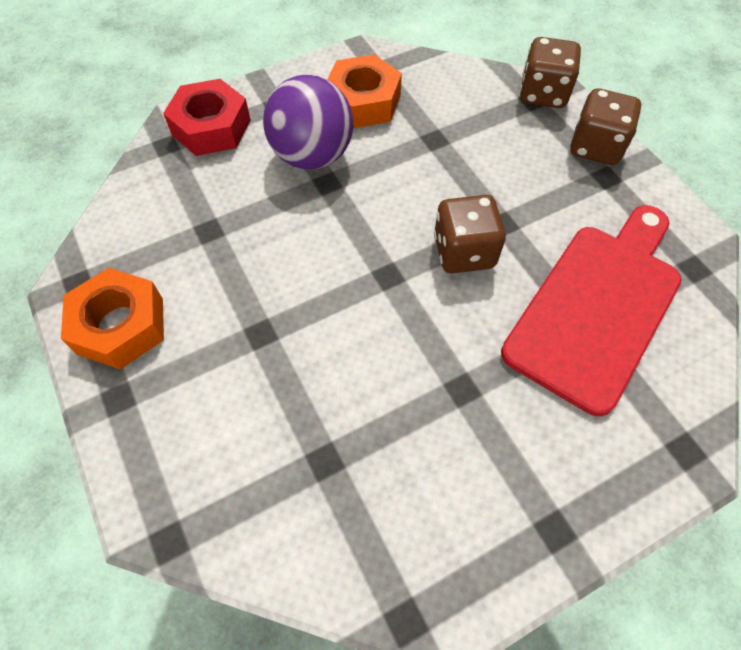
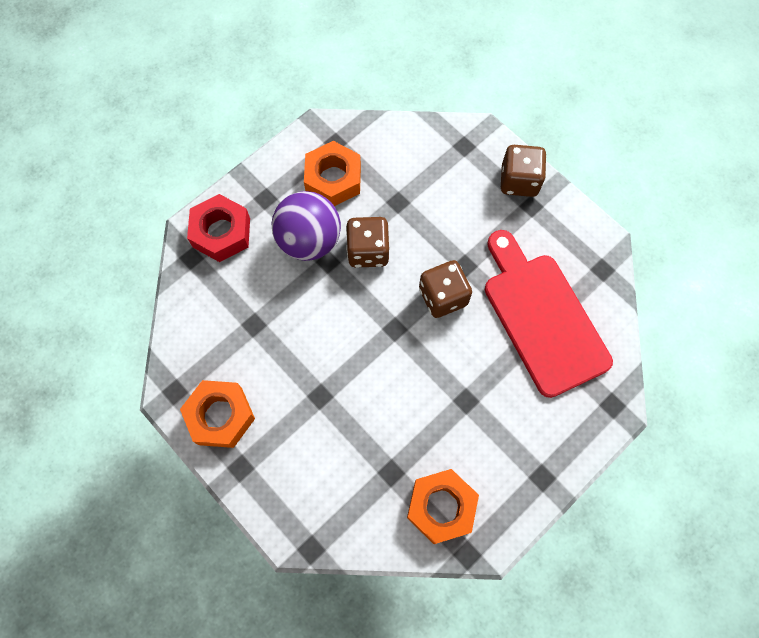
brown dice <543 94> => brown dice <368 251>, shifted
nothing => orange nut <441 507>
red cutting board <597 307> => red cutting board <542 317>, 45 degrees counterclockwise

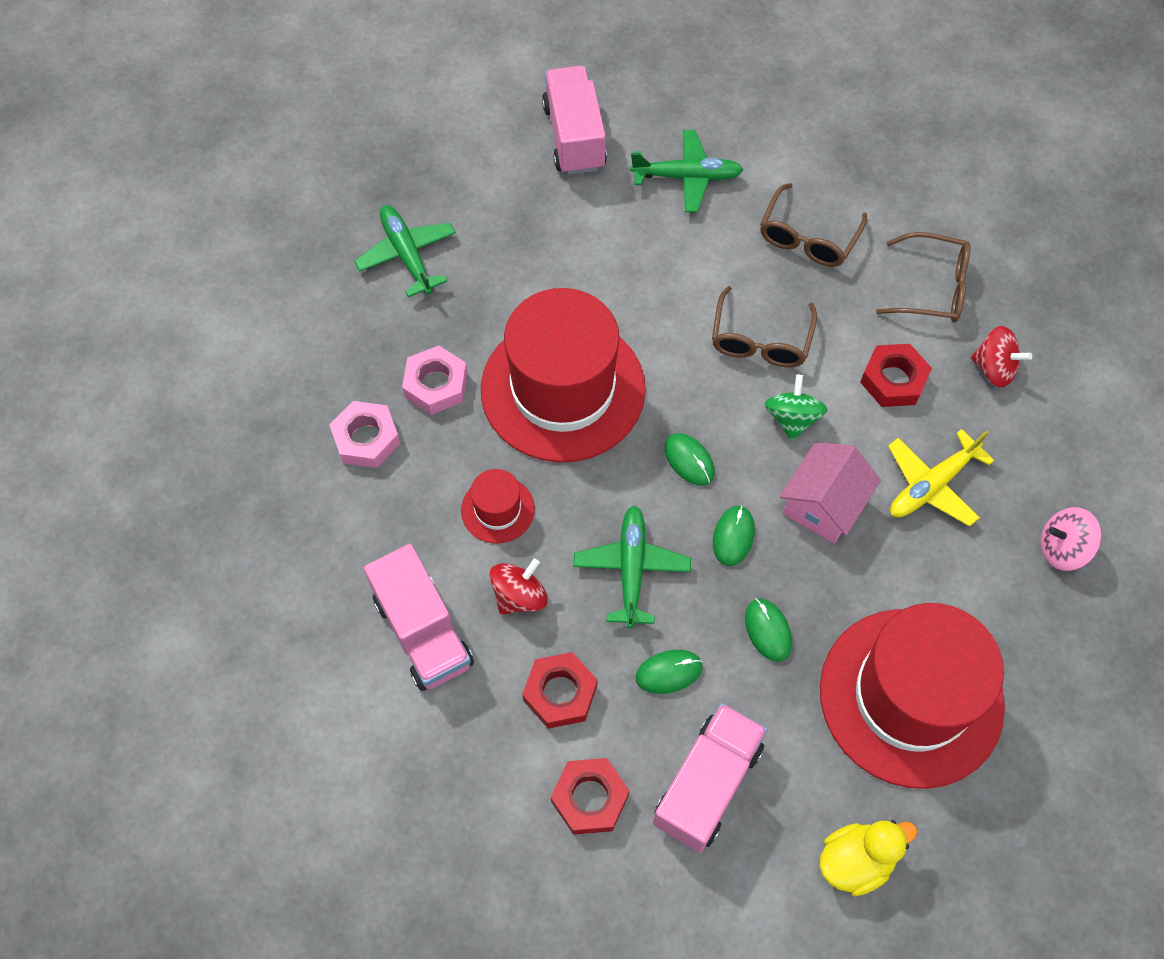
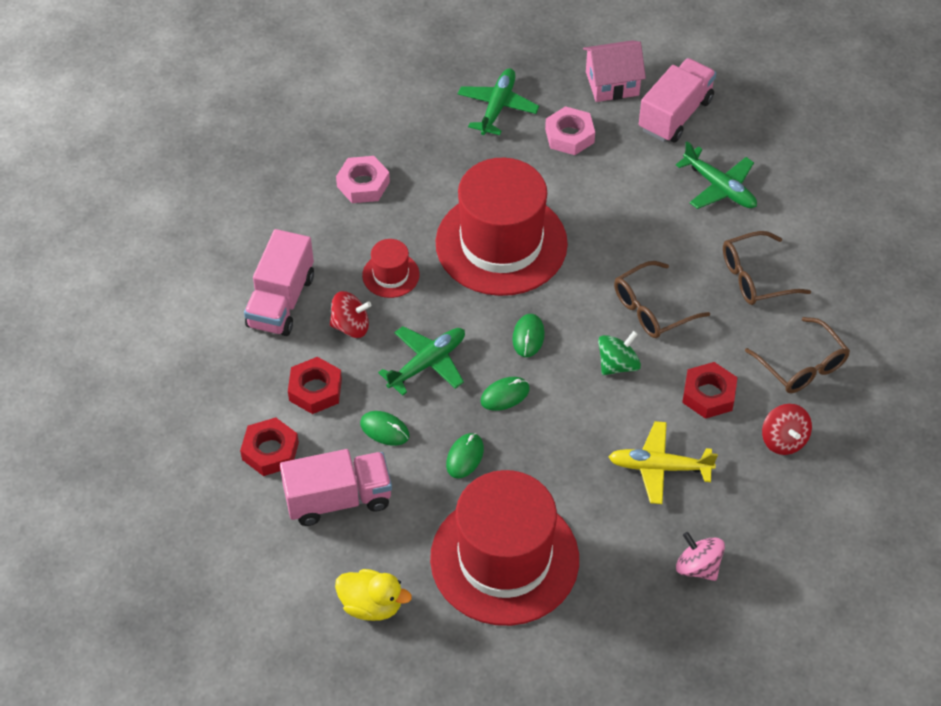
pink nut <436 385> => pink nut <569 136>, shifted
pink house <823 505> => pink house <612 83>, shifted

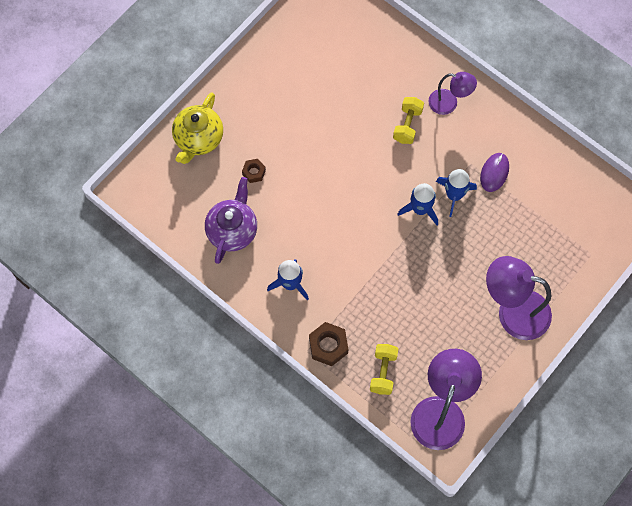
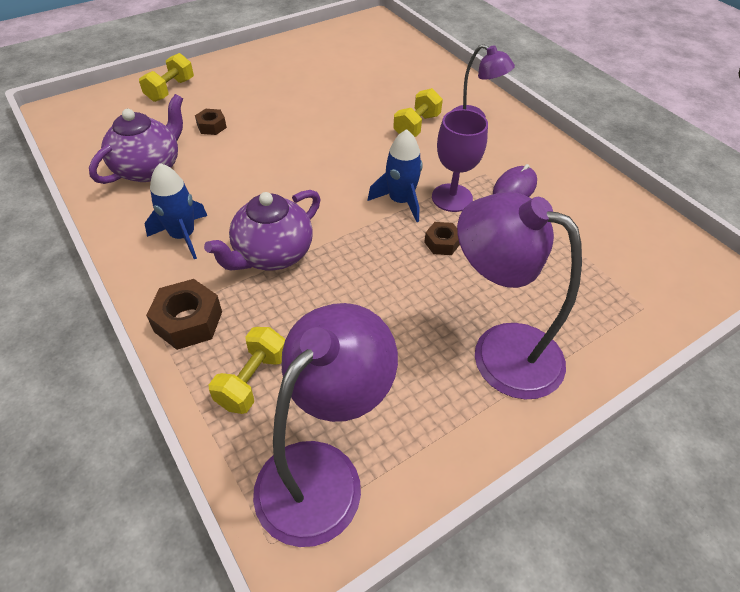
yellow teapot <198 139> => yellow dumbbell <170 90>
nothing => purple teapot <272 254>
nothing => brown nut <442 243>
blue rocket <454 195> => purple goblet <452 198>

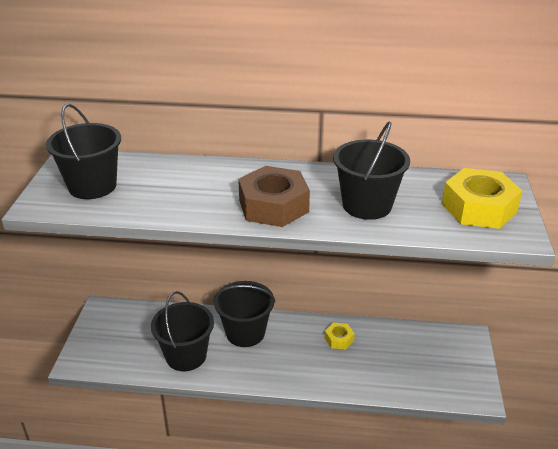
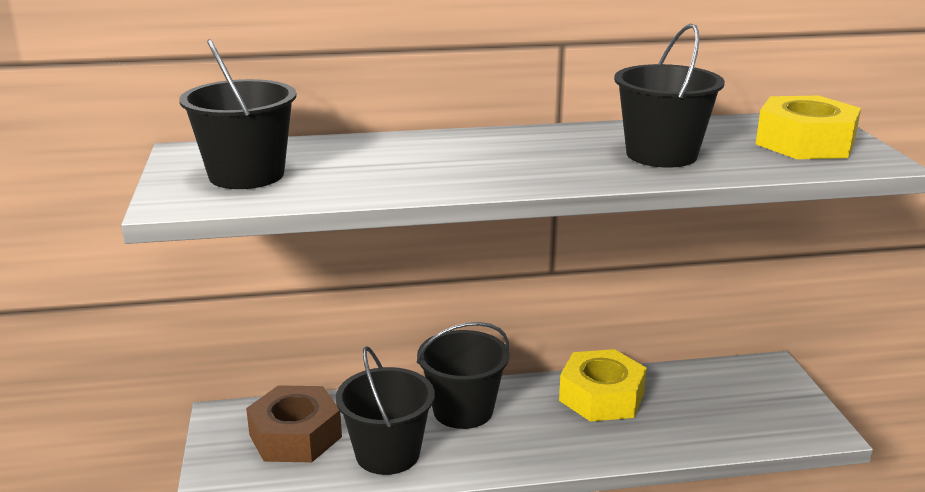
brown nut <273 206> => brown nut <295 436>, shifted
yellow nut <339 339> => yellow nut <601 397>, x2.00

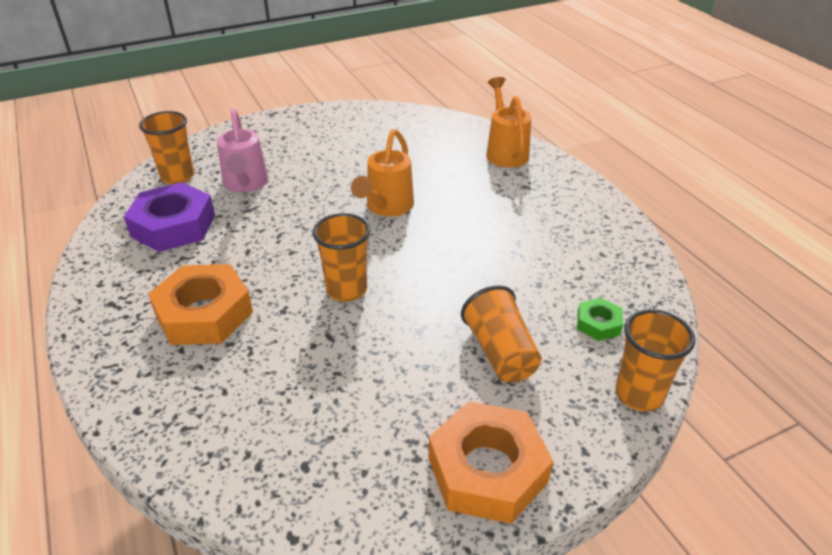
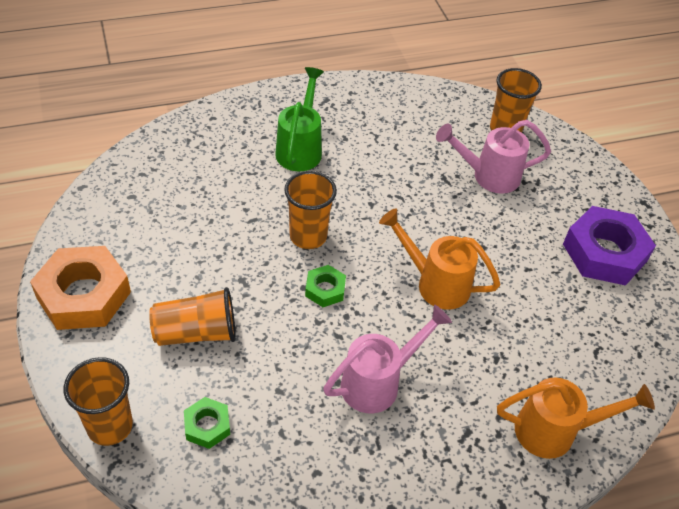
orange nut <204 313> => green watering can <301 148>
nothing => green nut <325 289>
nothing => pink watering can <379 382>
purple nut <173 226> => purple nut <604 252>, shifted

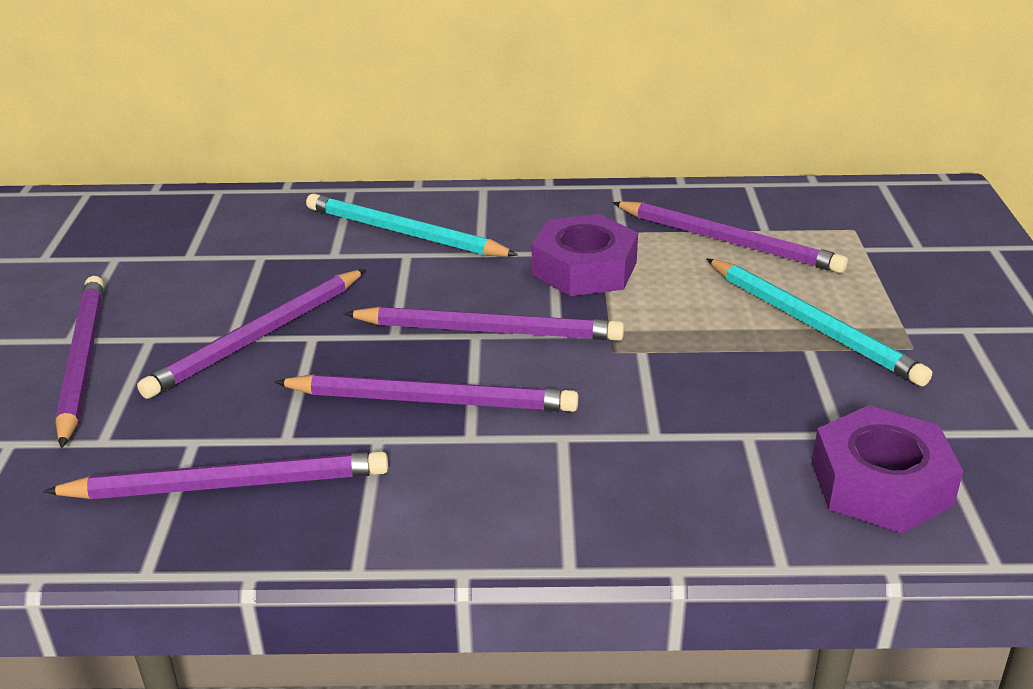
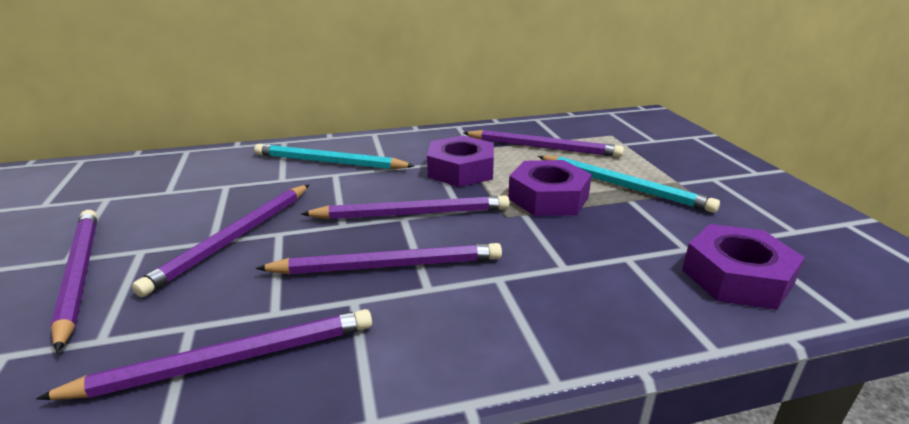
nothing => purple nut <548 198>

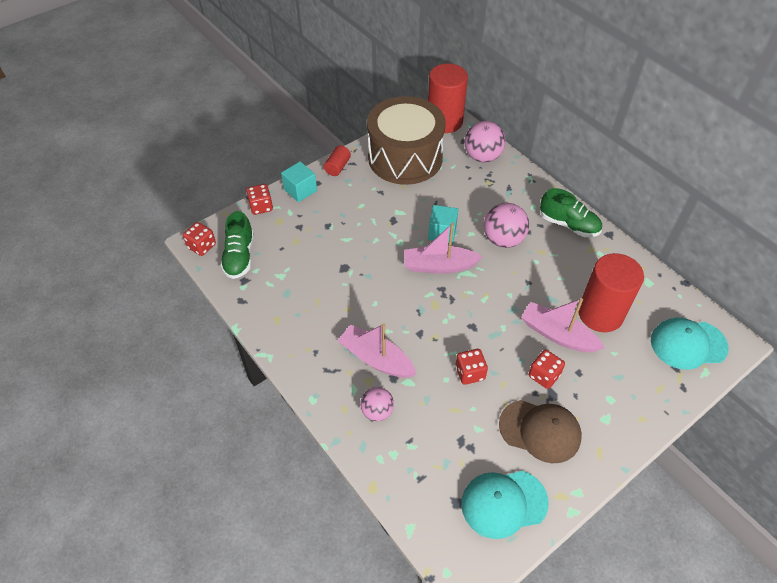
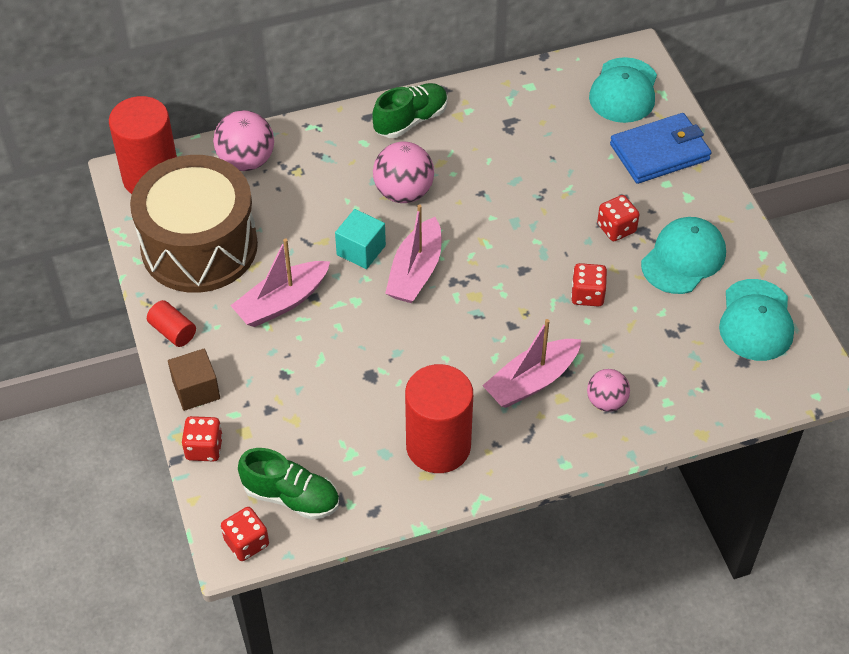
turquoise cube <300 190> => brown cube <196 390>
pink boat <557 334> => pink boat <282 302>, shifted
red cylinder <600 314> => red cylinder <438 446>, shifted
nothing => blue wallet <660 152>
brown cap <540 431> => turquoise cap <683 258>

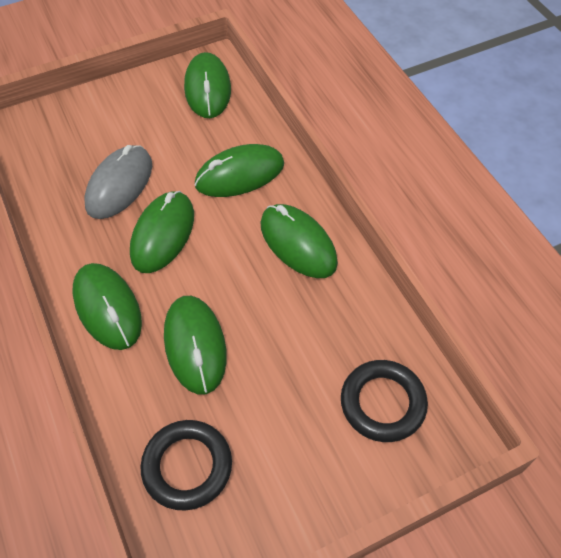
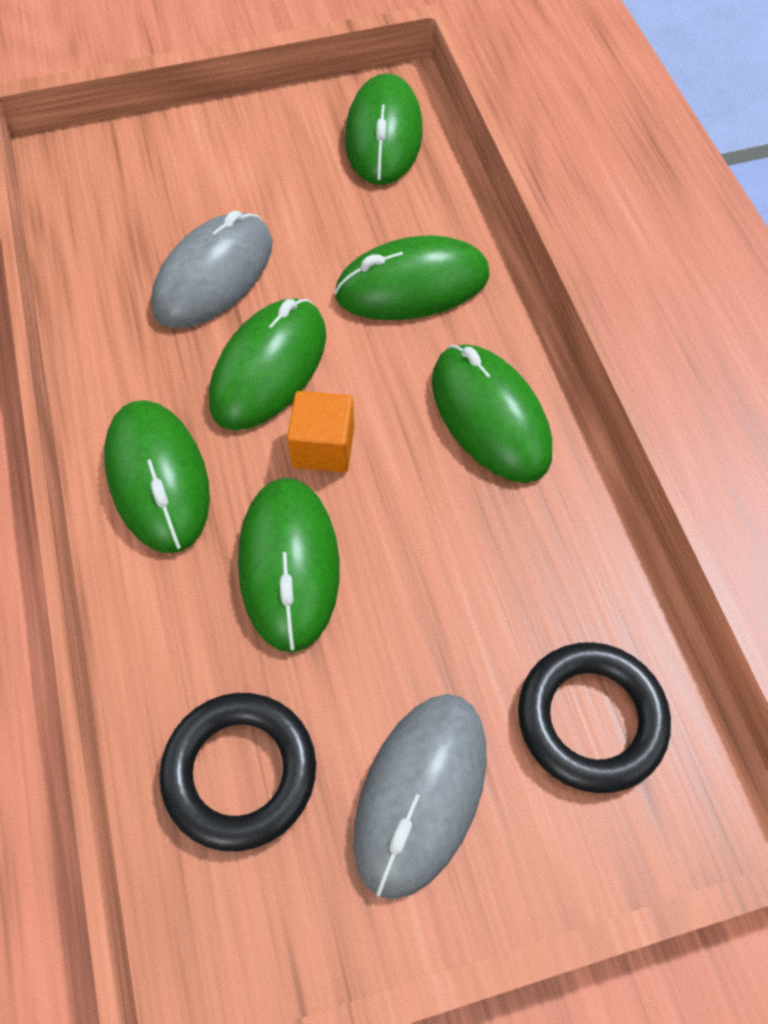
nothing => orange cube <323 447>
nothing => grey mouse <421 793>

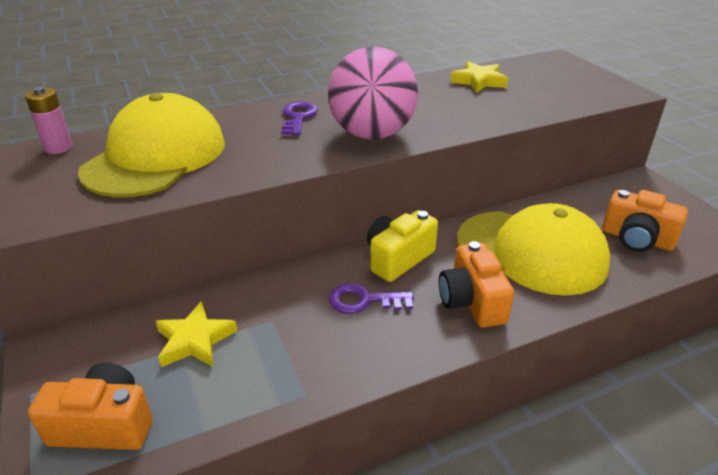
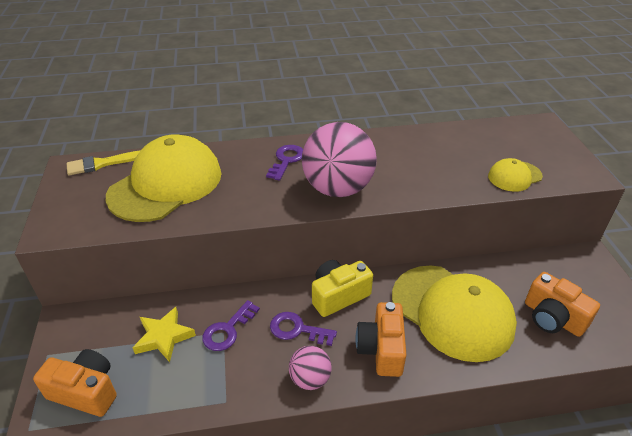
pink battery <59 148> => yellow brush <102 164>
nothing => purple key <228 330>
nothing => pink ball <310 379>
nothing => yellow cap <514 176>
yellow star <479 81> => nothing

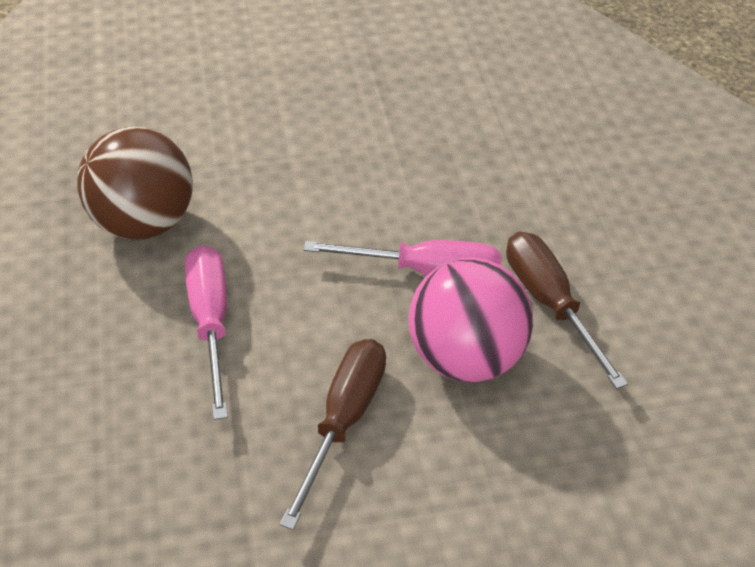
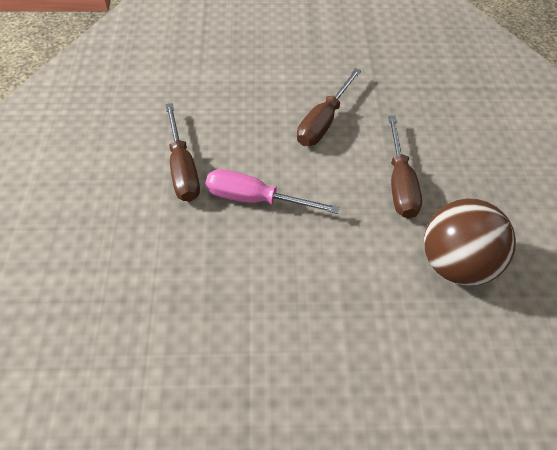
pink screwdriver <210 322> => brown screwdriver <400 183>
pink ball <464 356> => nothing

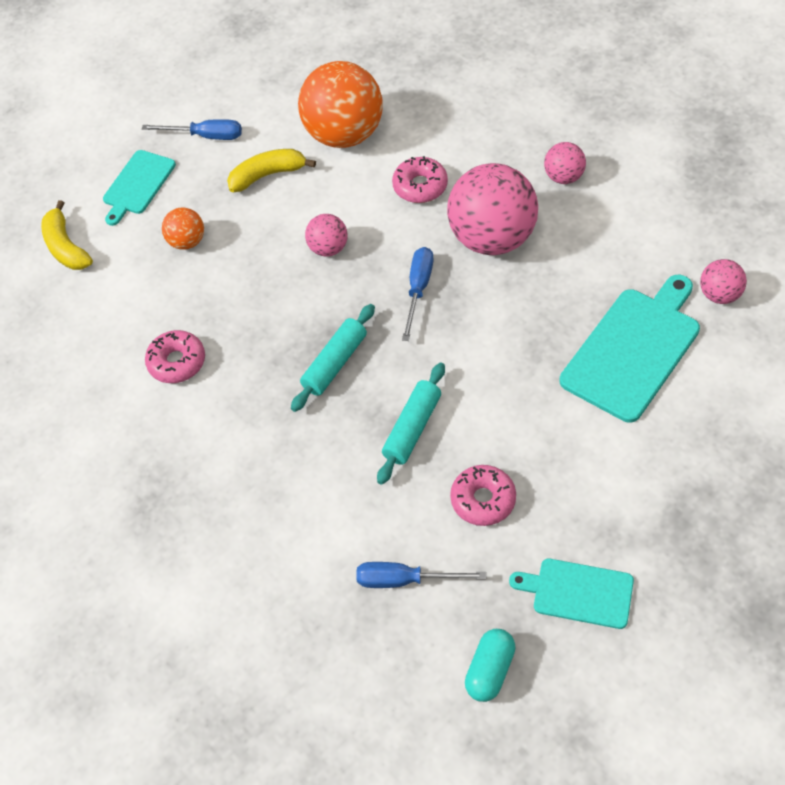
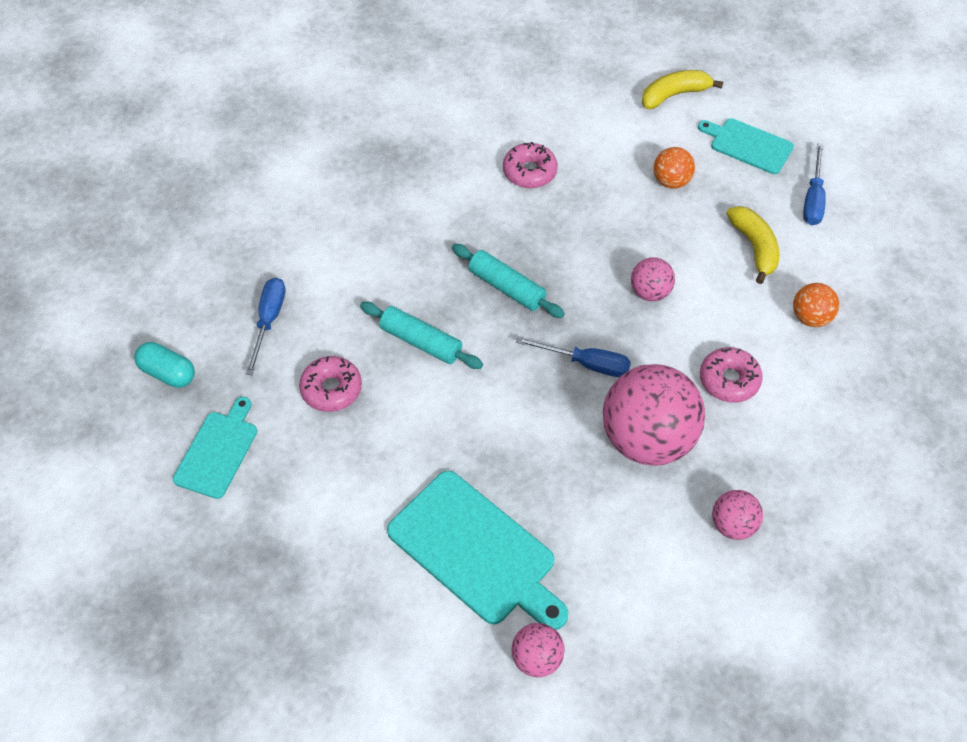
orange ball <344 134> => orange ball <810 317>, x0.48

